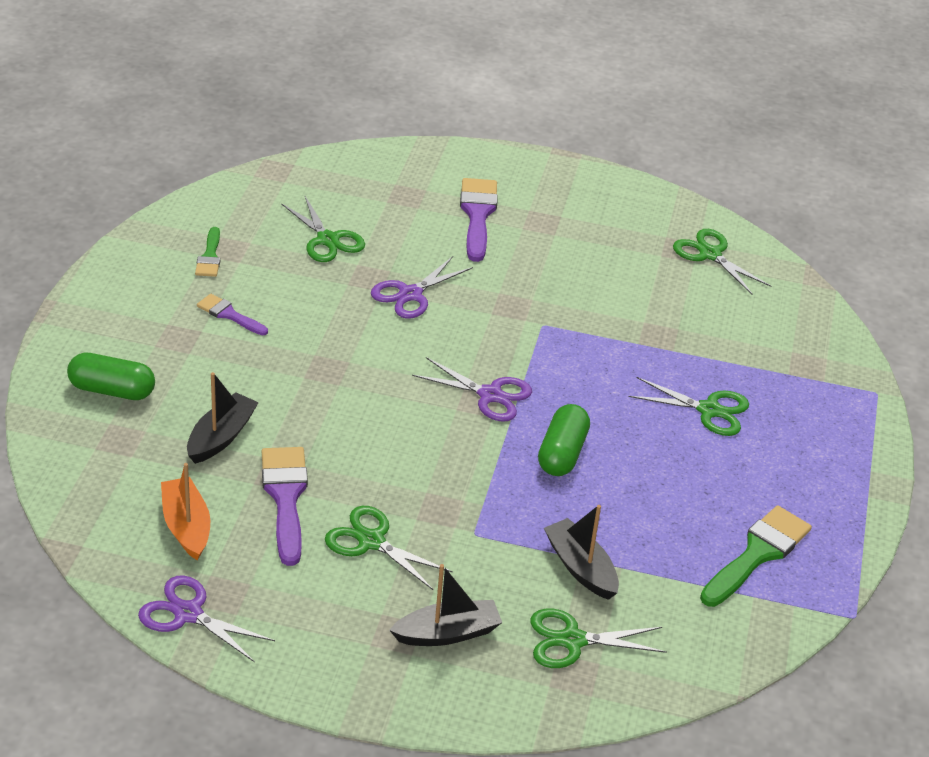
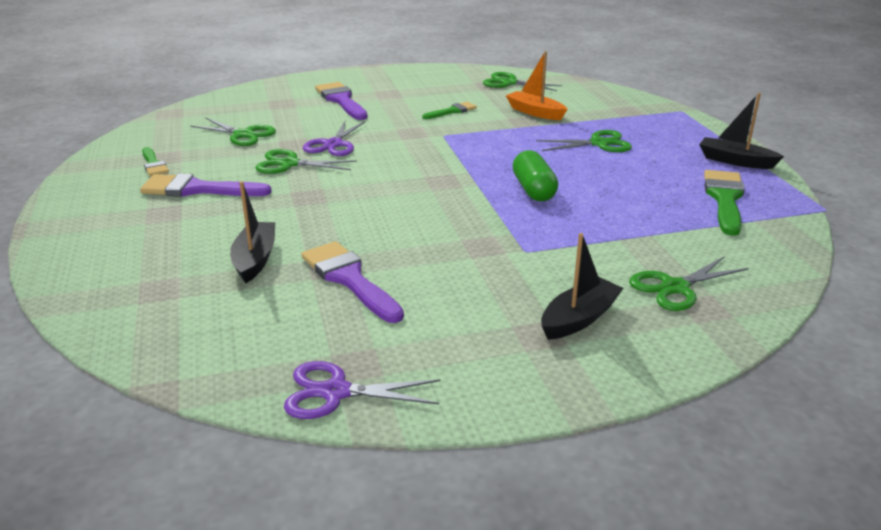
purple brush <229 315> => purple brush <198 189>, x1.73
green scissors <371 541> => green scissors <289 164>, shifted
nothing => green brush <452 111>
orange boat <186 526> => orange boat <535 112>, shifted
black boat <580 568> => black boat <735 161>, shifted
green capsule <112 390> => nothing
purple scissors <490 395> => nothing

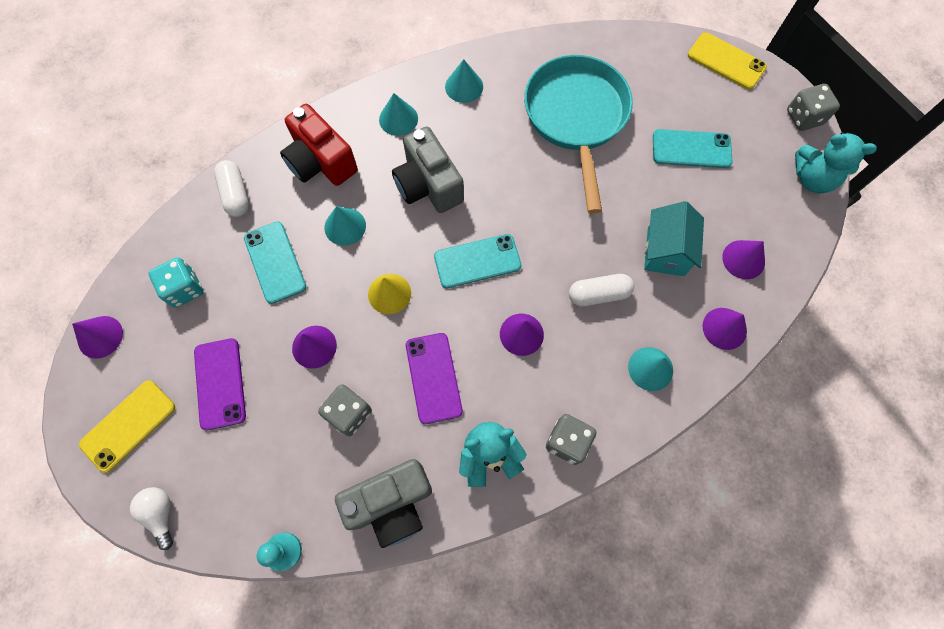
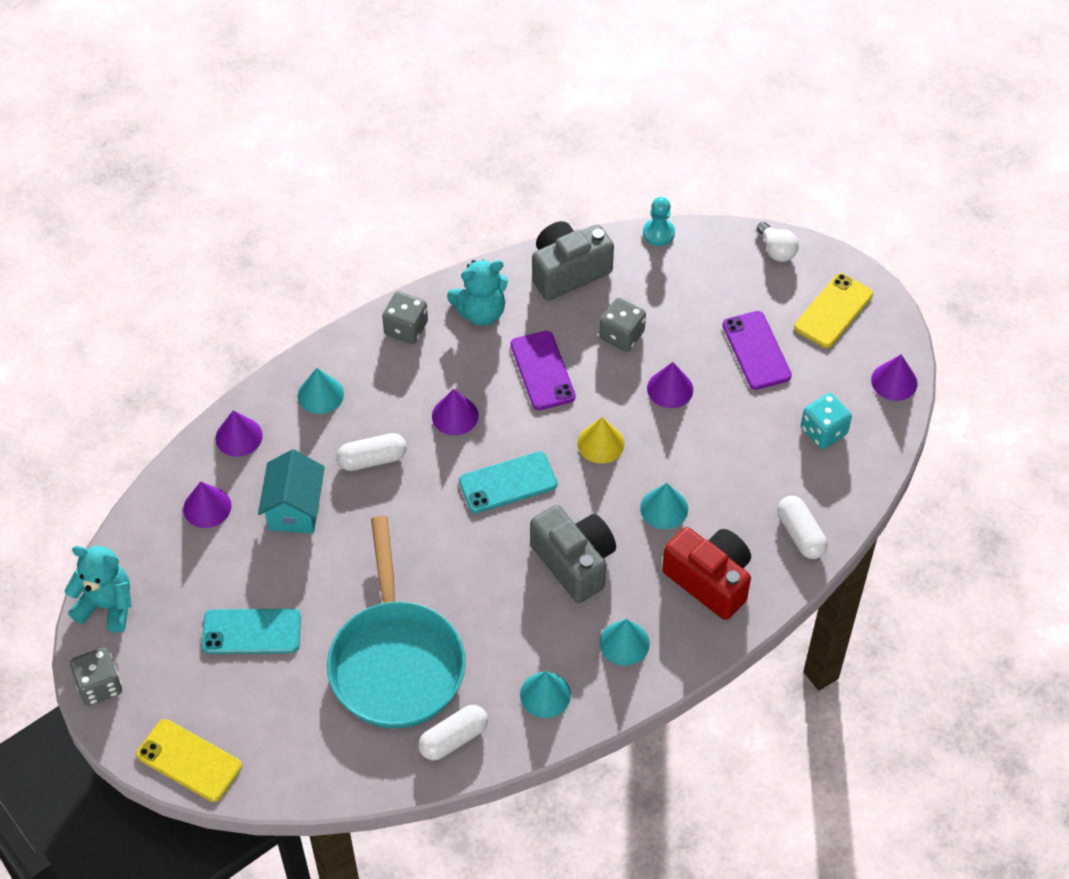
nothing => white capsule <453 739>
turquoise phone <275 262> => nothing

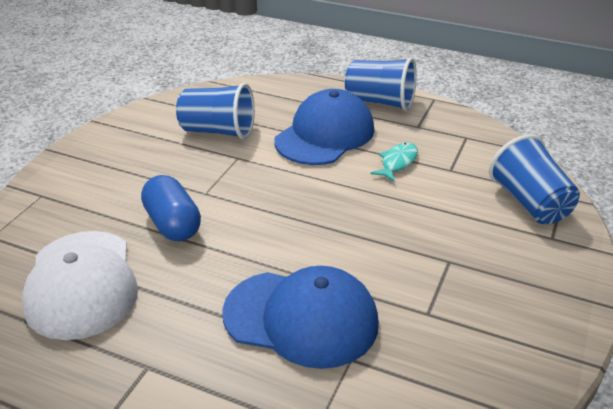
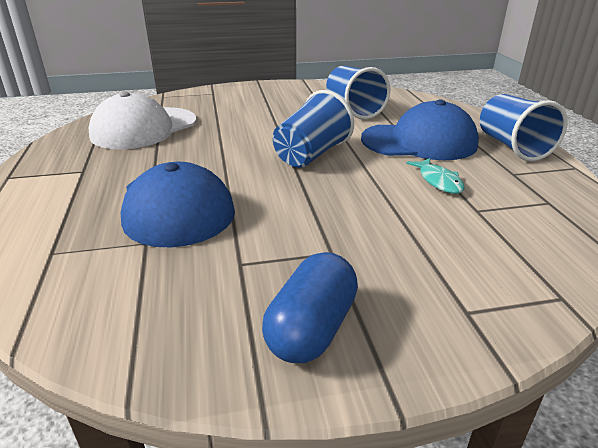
blue capsule <173 224> => blue capsule <311 328>, shifted
blue cup <529 203> => blue cup <311 155>, shifted
turquoise fish <397 162> => turquoise fish <438 181>, 75 degrees clockwise

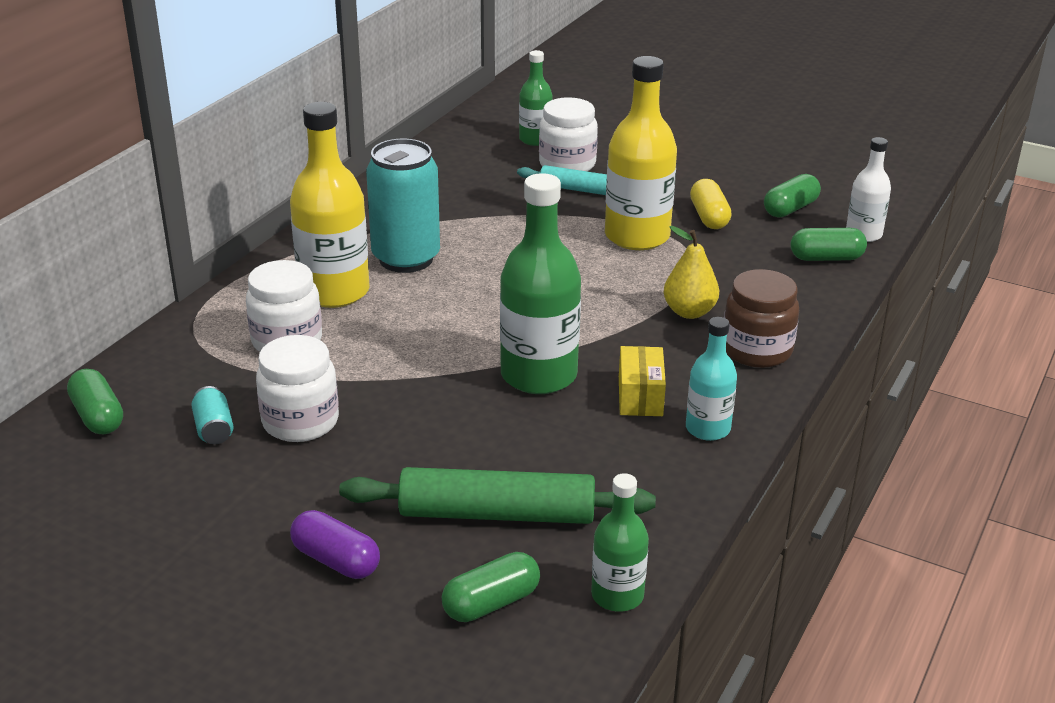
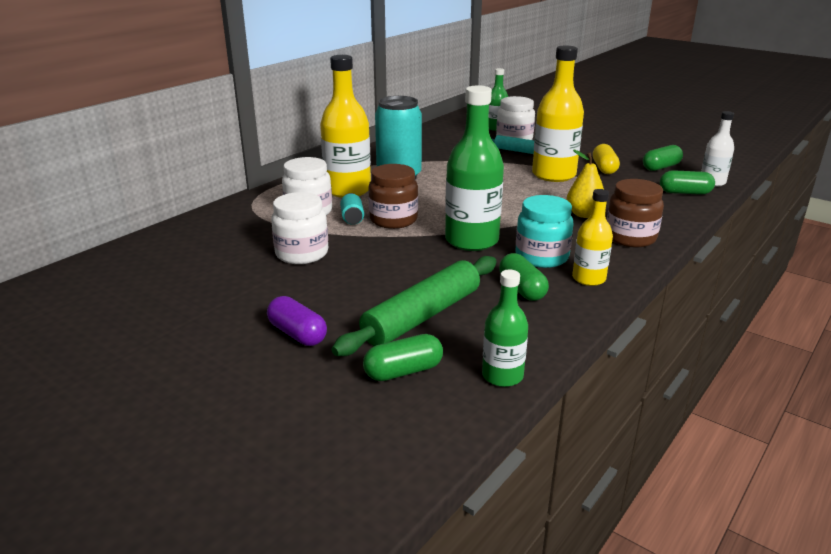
green rolling pin <497 514> => green rolling pin <422 316>, 60 degrees counterclockwise
turquoise can <214 429> => turquoise can <352 218>, shifted
nothing => brown jar <393 220>
green capsule <98 416> => green capsule <522 289>, shifted
yellow box <640 396> => turquoise jar <541 257>
turquoise bottle <707 429> => yellow bottle <588 279>

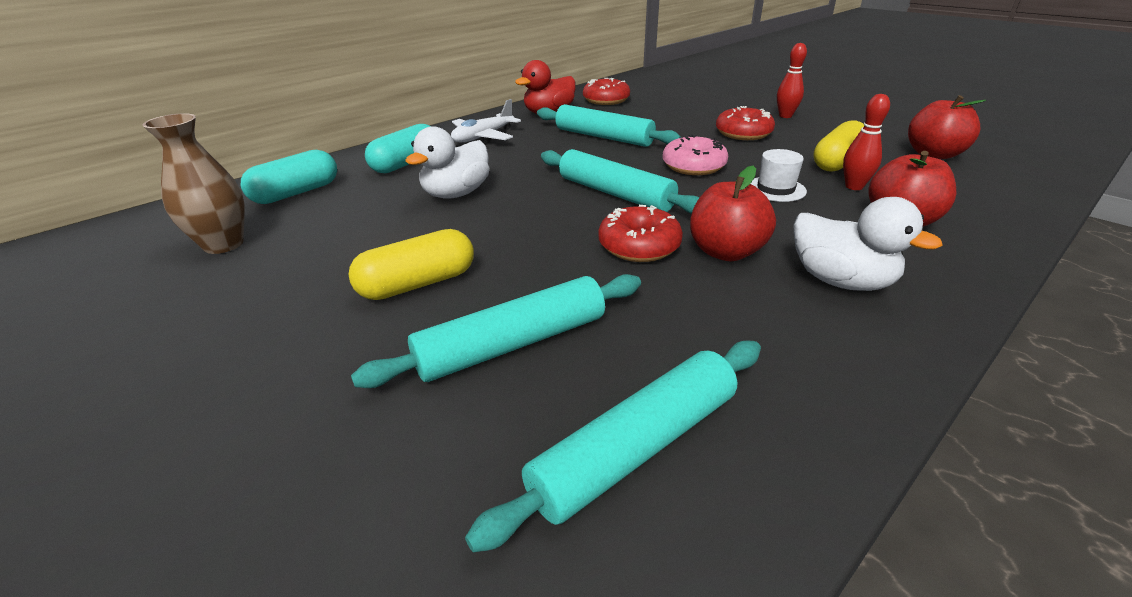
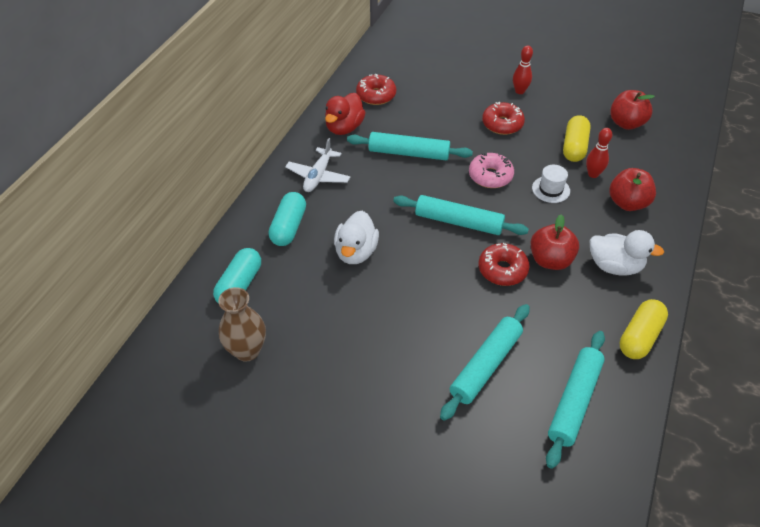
yellow capsule <418 284> => yellow capsule <640 337>, shifted

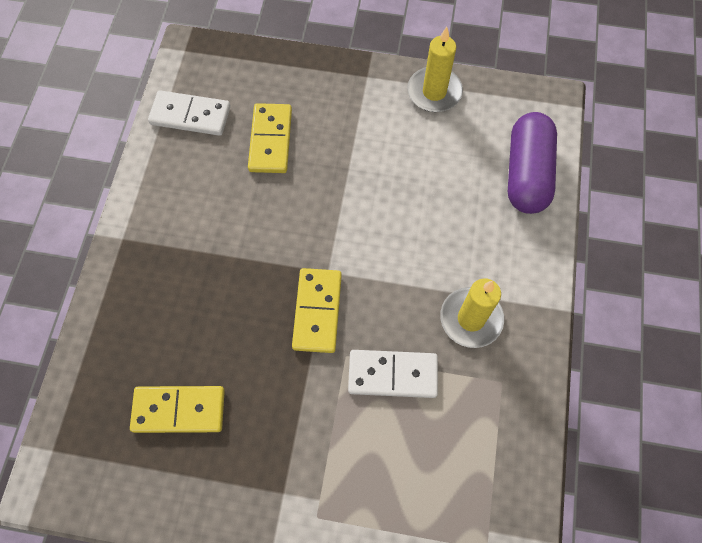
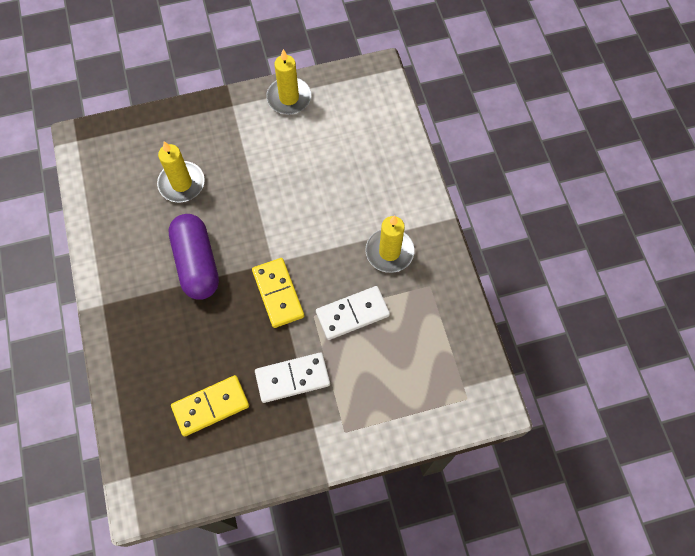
yellow domino <271 140> => yellow candle <181 183>
purple capsule <526 173> => purple capsule <197 263>, shifted
white domino <190 115> => white domino <292 378>, shifted

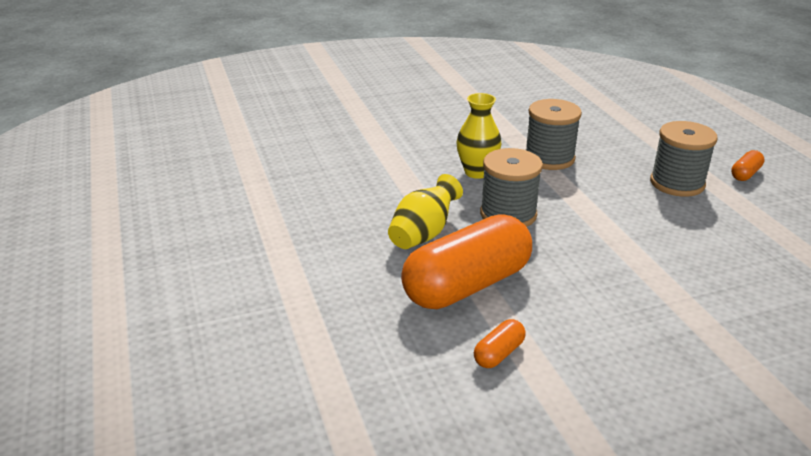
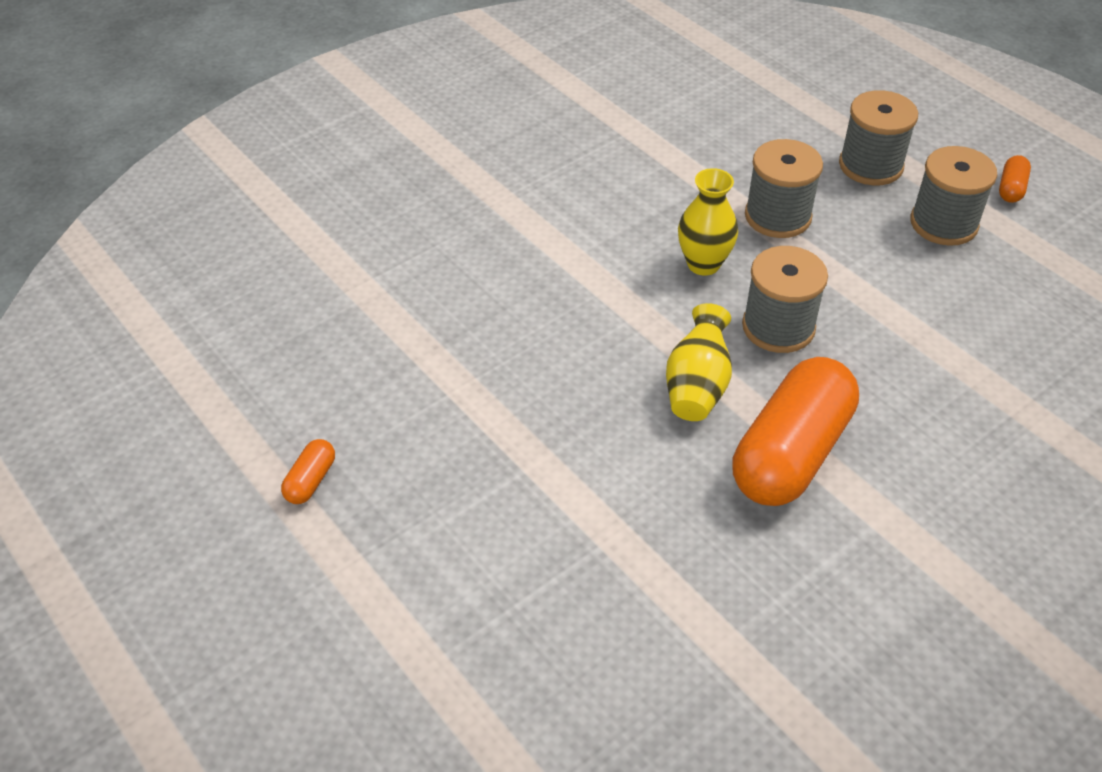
orange capsule <498 353> => orange capsule <310 480>, shifted
nothing => grey spool <870 166>

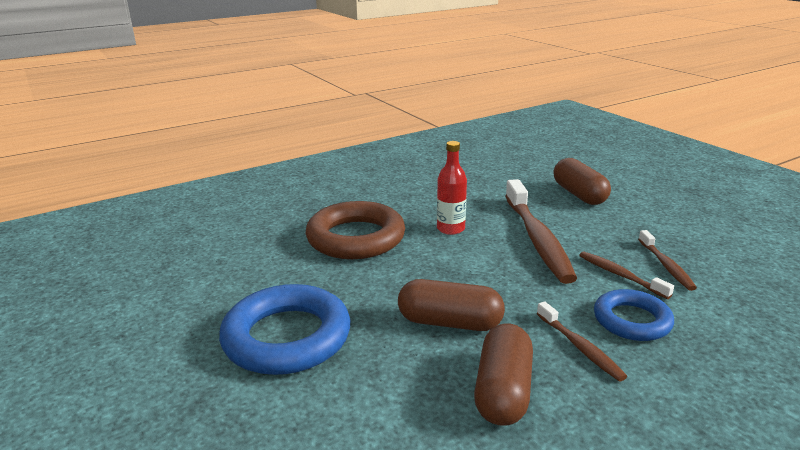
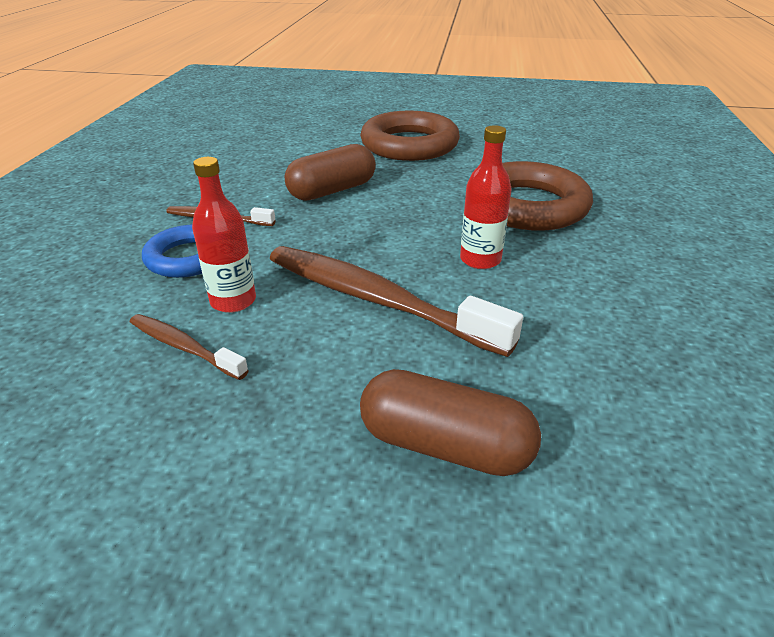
brown toothbrush <620 275> => red bottle <233 301>
blue ring <287 337> => brown ring <409 145>
brown capsule <502 391> => nothing

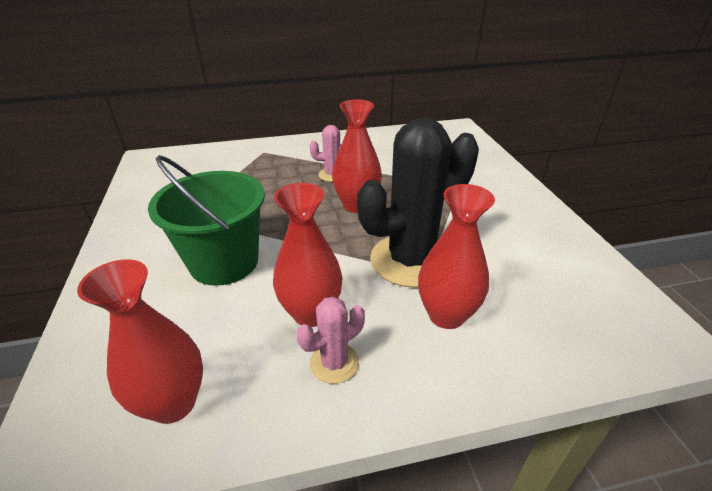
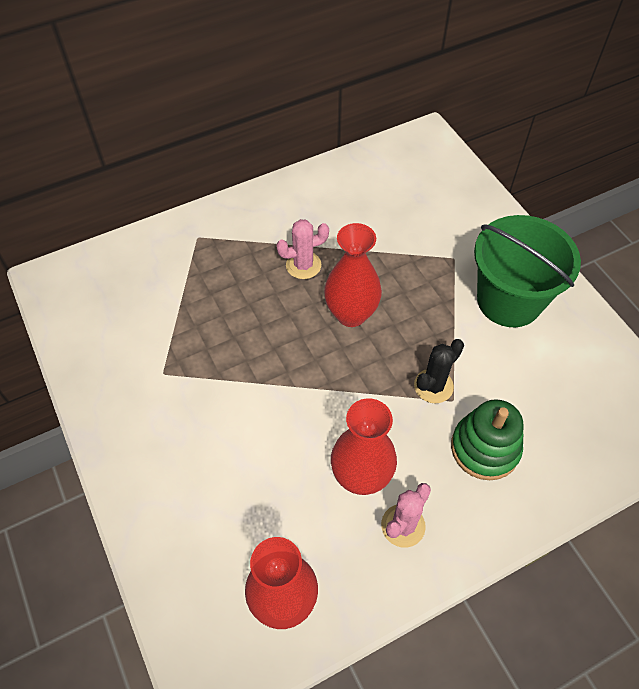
black cactus <410 260> => black cactus <433 386>, x0.47
red vase <446 315> => green stacking toy <485 448>
green bucket <224 262> => green bucket <509 300>, shifted

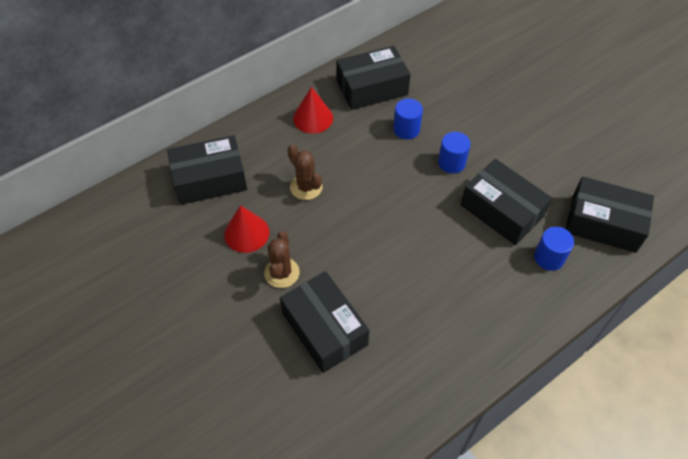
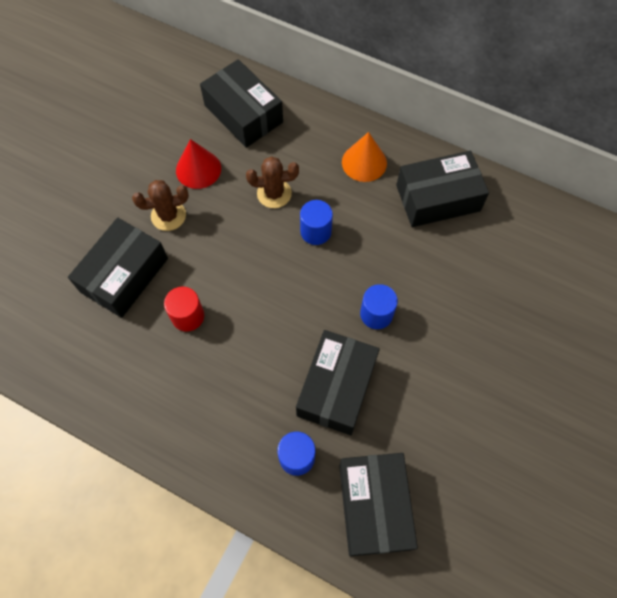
nothing => red cylinder <188 316>
brown cactus <306 187> => brown cactus <274 193>, 60 degrees clockwise
blue cylinder <406 129> => blue cylinder <315 231>, shifted
red cone <313 118> => orange cone <364 162>
black box <372 88> => black box <437 198>, 60 degrees counterclockwise

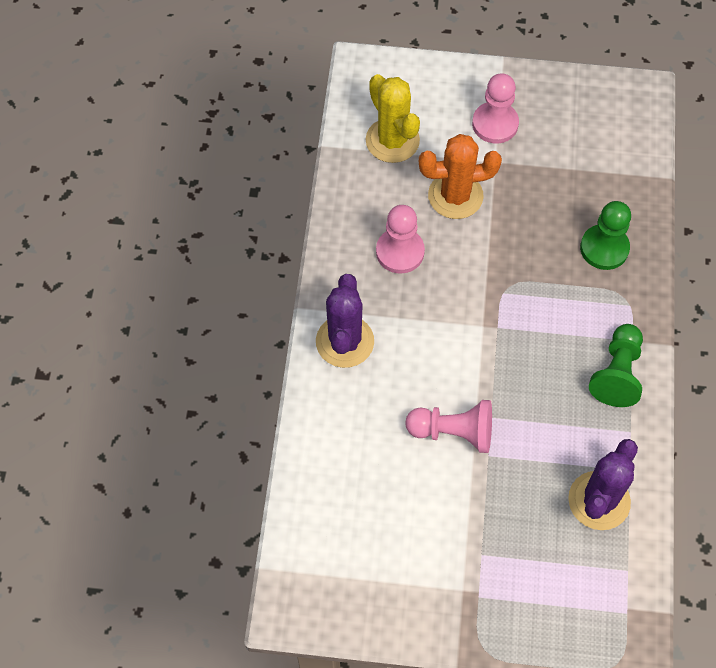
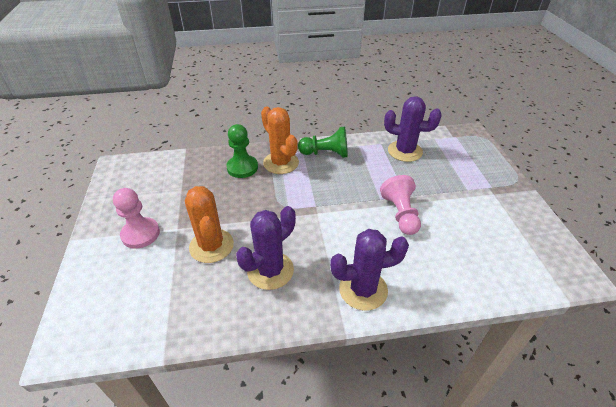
pink pawn <400 252> => purple cactus <270 270>
nothing => orange cactus <281 163>
yellow cactus <392 140> => nothing

